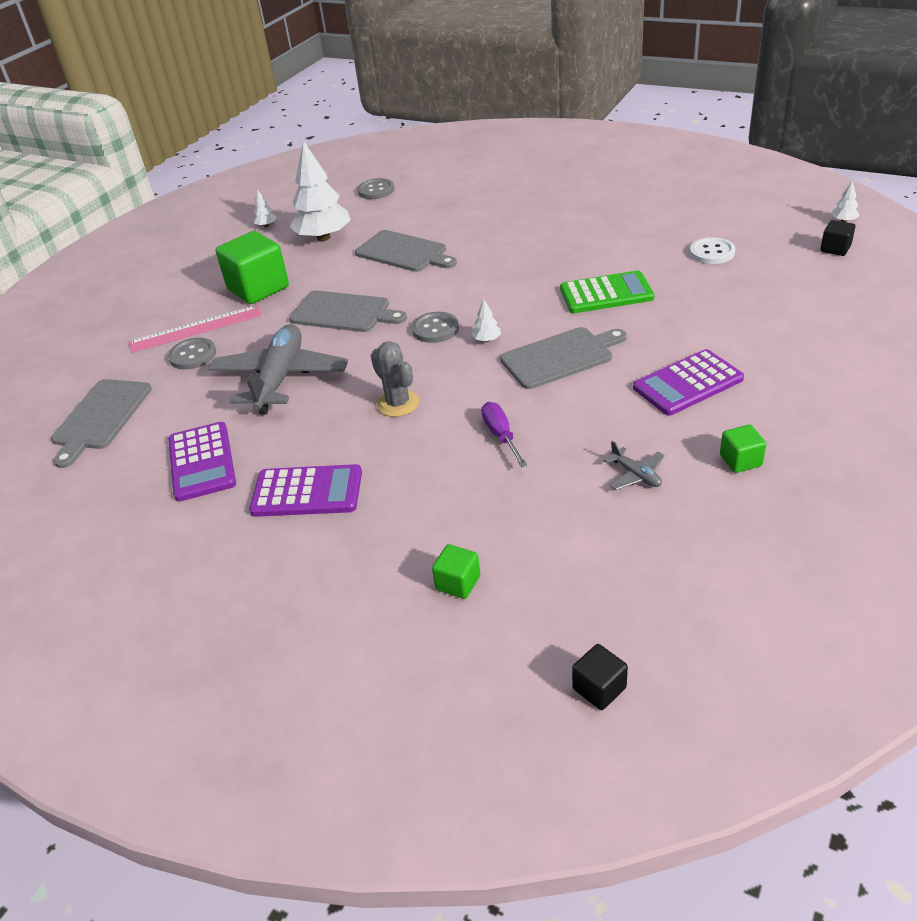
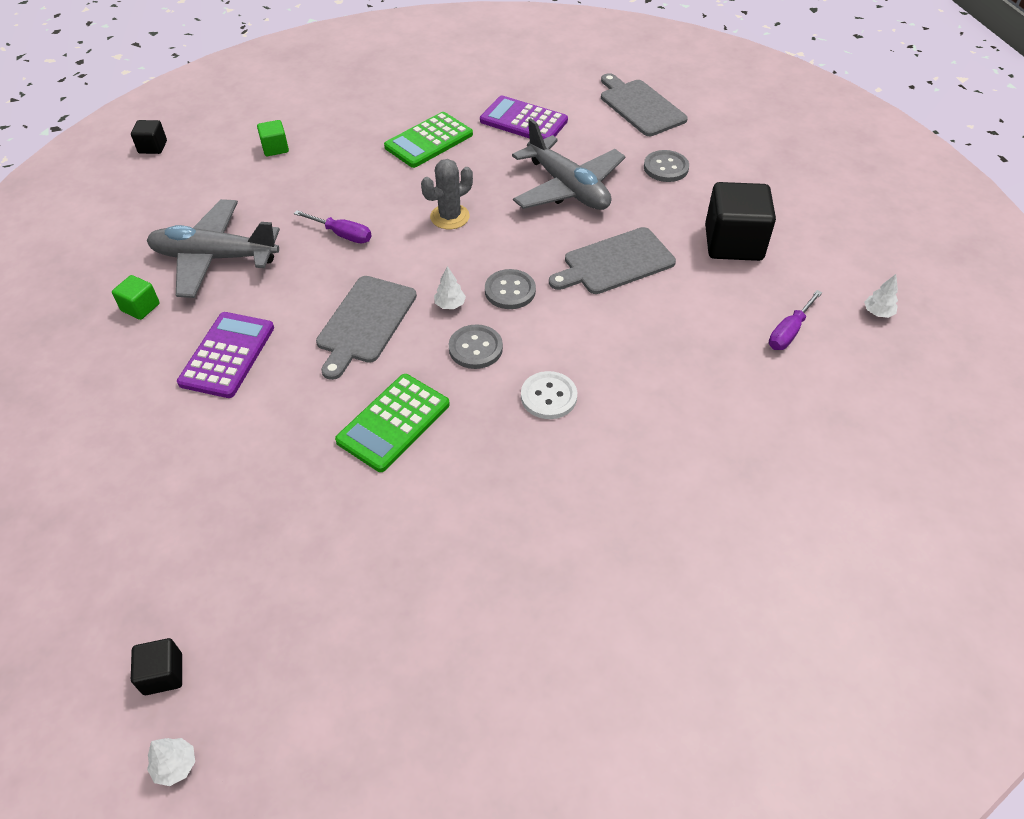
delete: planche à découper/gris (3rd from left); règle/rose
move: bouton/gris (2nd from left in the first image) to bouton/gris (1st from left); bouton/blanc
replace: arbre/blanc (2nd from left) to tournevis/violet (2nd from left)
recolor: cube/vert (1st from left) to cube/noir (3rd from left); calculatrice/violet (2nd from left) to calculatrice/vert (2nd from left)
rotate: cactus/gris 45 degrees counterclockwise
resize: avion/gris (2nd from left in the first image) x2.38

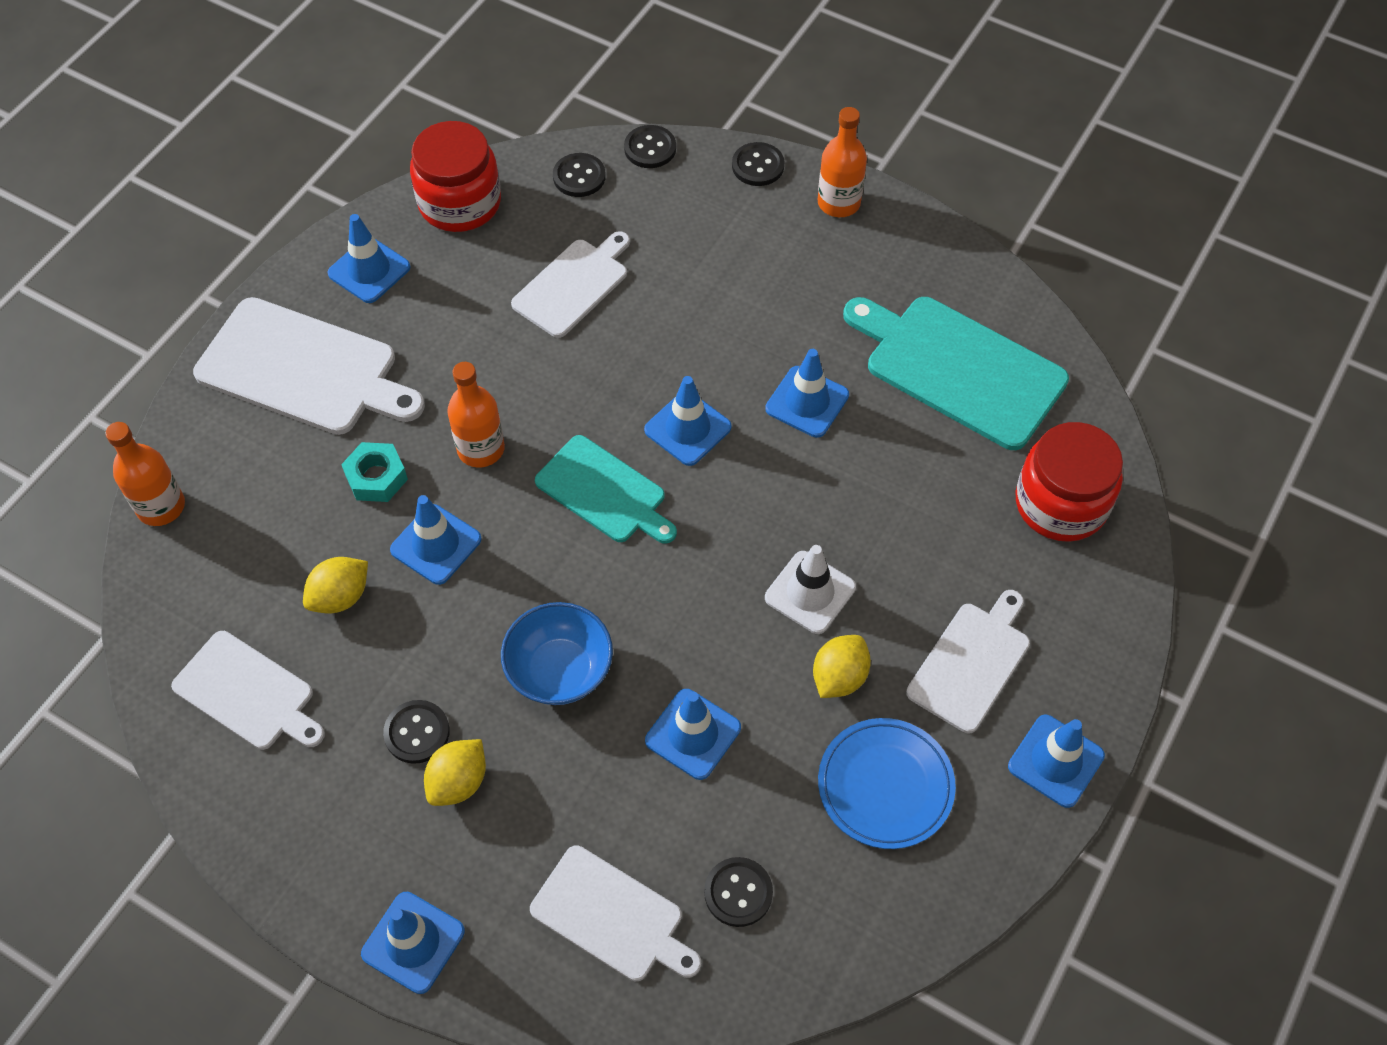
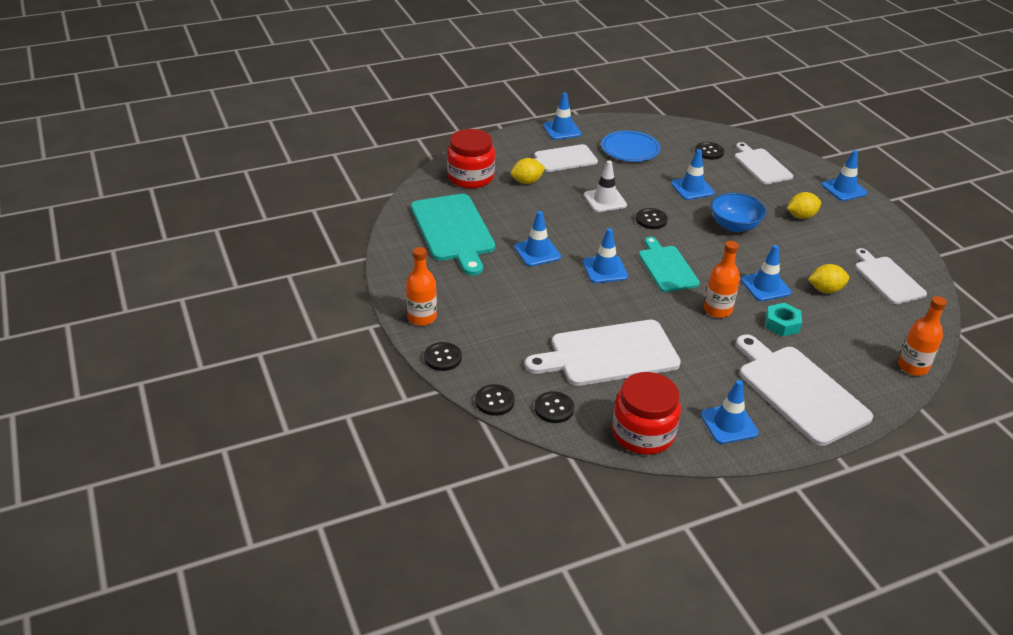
move: citron/jaune (3rd from left in the first image) to citron/jaune (1st from left); bouton/noir (1st from left in the first image) to bouton/noir (4th from left)
resize: planche à découper/blanc (3rd from left in the first image) x1.58

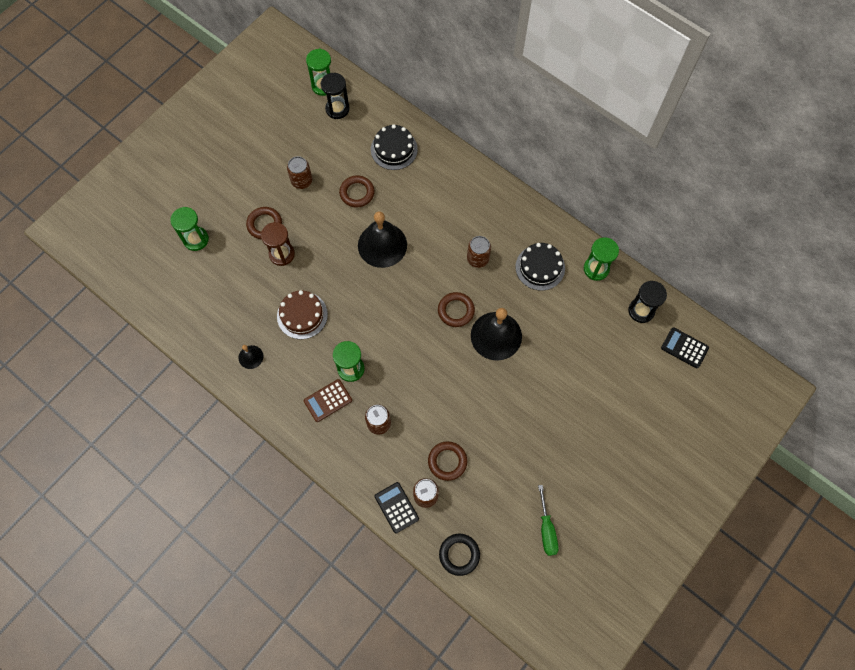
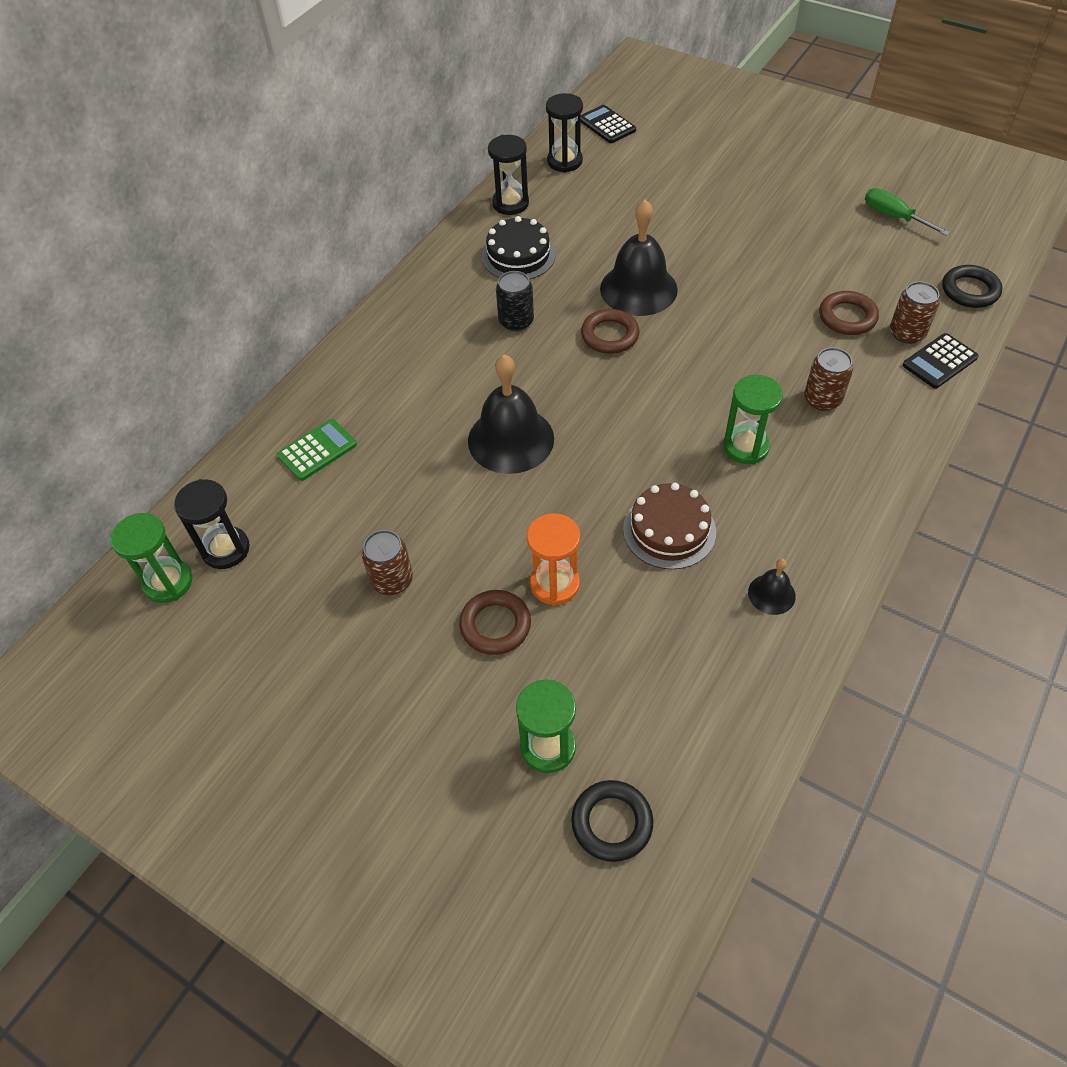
delete: anneau/marron (2nd from left); calculatrice/marron
insert: anneau/noir (1st from left)
replace: gâteau/noir (1st from left) to calculatrice/vert
recolor: sablier/marron to sablier/orange; canette/marron (4th from left) to canette/noir; sablier/vert (4th from left) to sablier/noir (2nd from left)
rotate: calculatrice/noir (2nd from left in the first image) 120 degrees clockwise; tournevis/vert 120 degrees counterclockwise

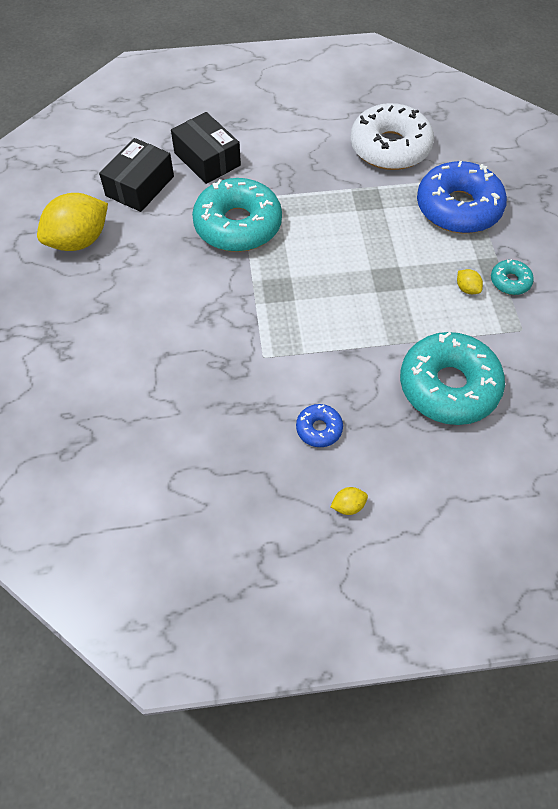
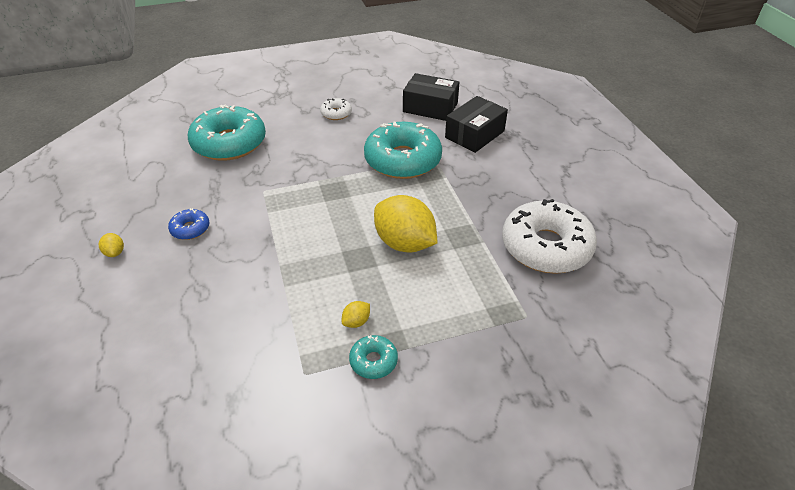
delete: beignet/bleu (2nd from left)
insert: beignet/blanc (1st from left)
move: citron/jaune (1st from left in the first image) to citron/jaune (3rd from left); beignet/turquoise (2nd from left in the first image) to beignet/turquoise (1st from left)

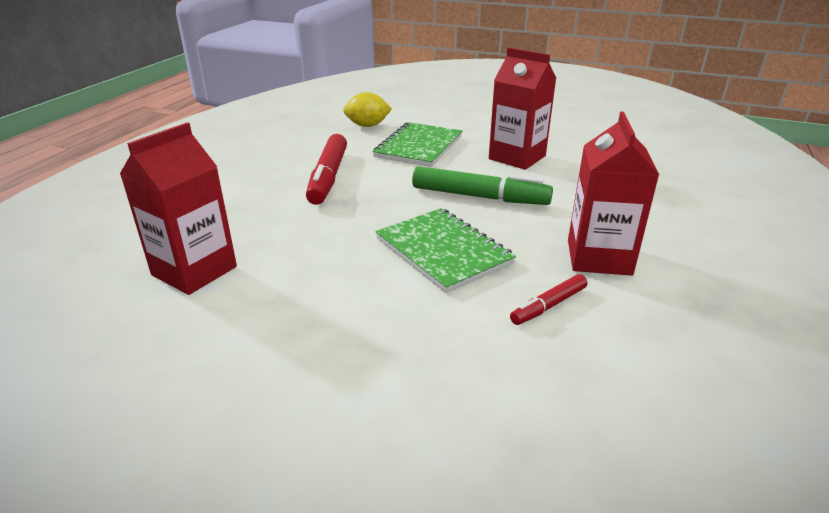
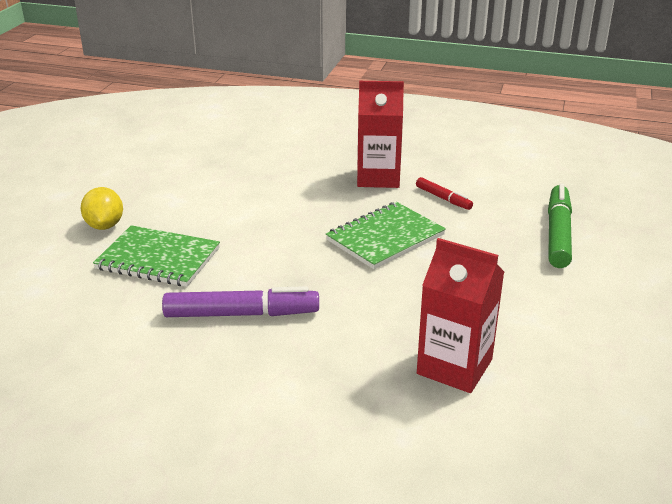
delete: brique de lait/rouge (2nd from left)
move: citron/jaune; feutre/vert
recolor: feutre/rouge (1st from left) to feutre/violet

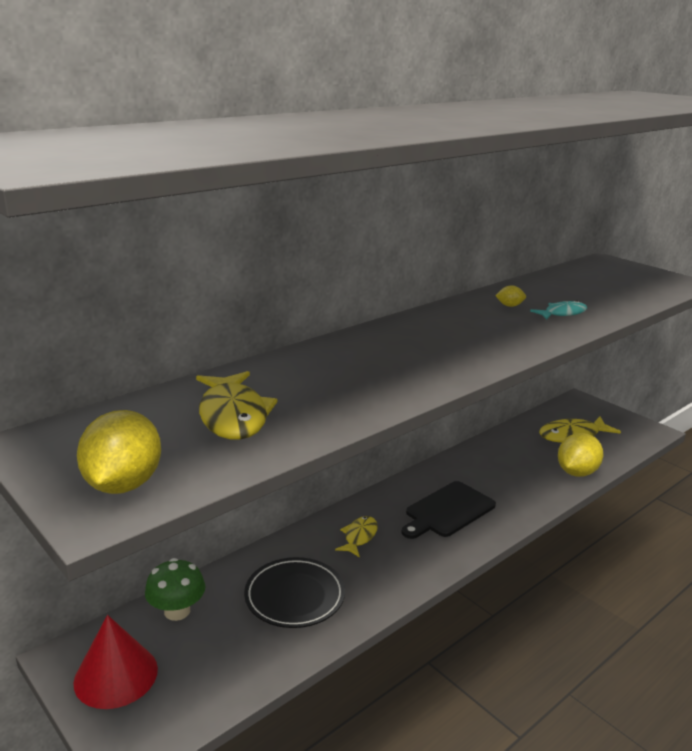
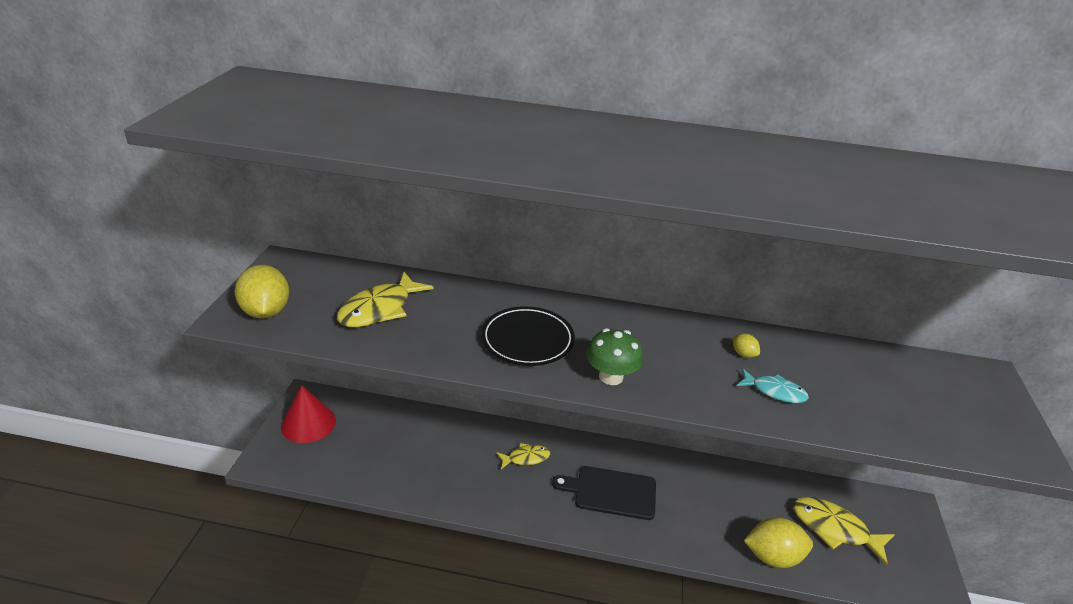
move: assiette/noir; champignon/vert
rotate: citron/jaune (1st from left) 75 degrees counterclockwise

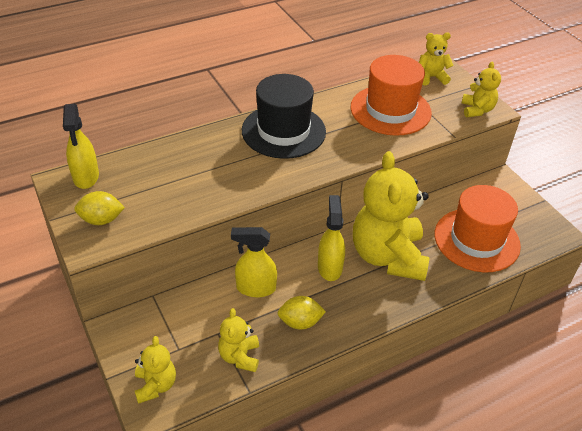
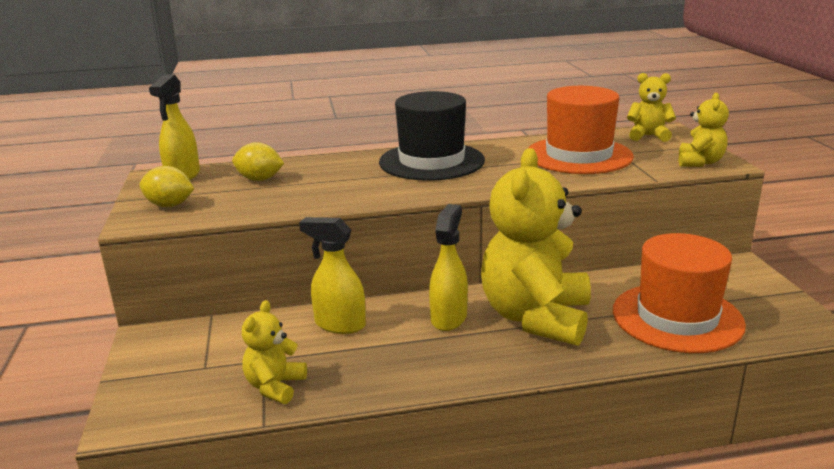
delete: ours en peluche/jaune (1st from left)
move: citron/jaune (2nd from left)

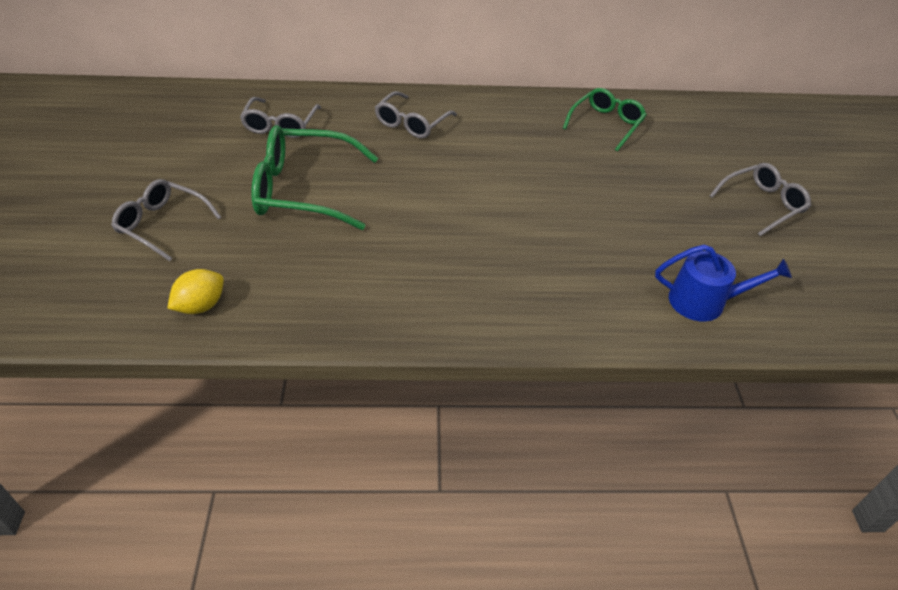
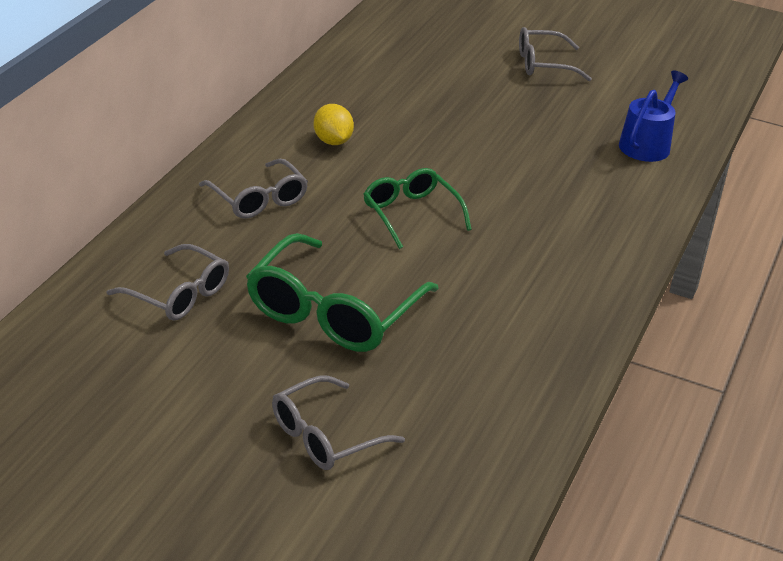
move: lunettes/vert (2nd from left); citron/jaune
rotate: lunettes/gris (4th from left) 90 degrees counterclockwise

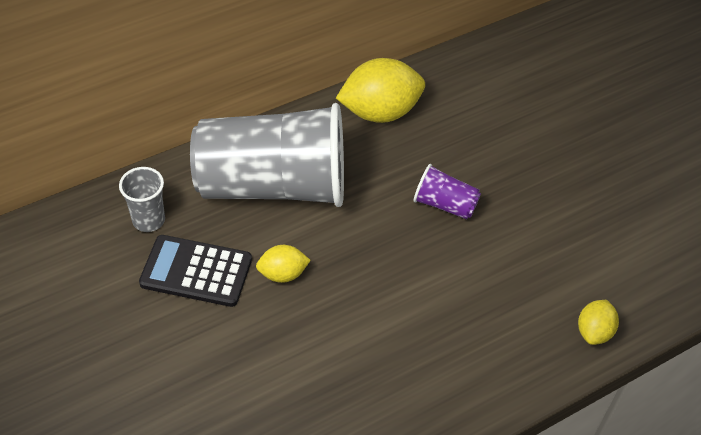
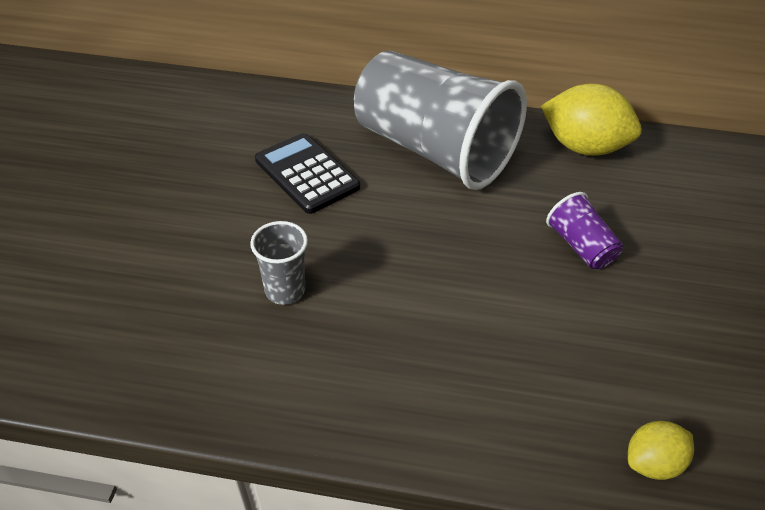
delete: citron/jaune (1st from left)
move: gobelet/gris (1st from left)

